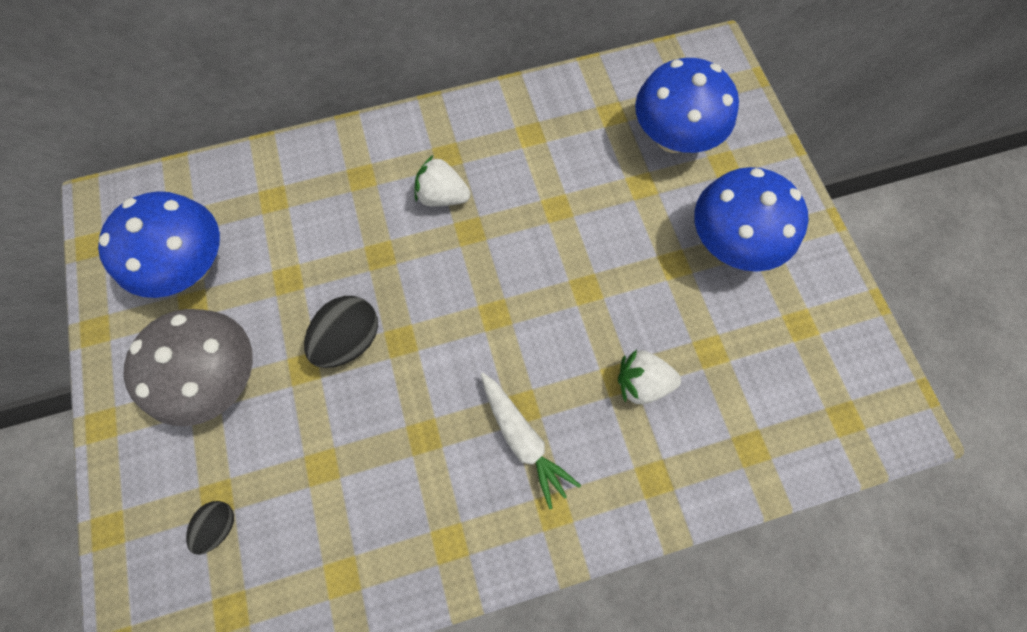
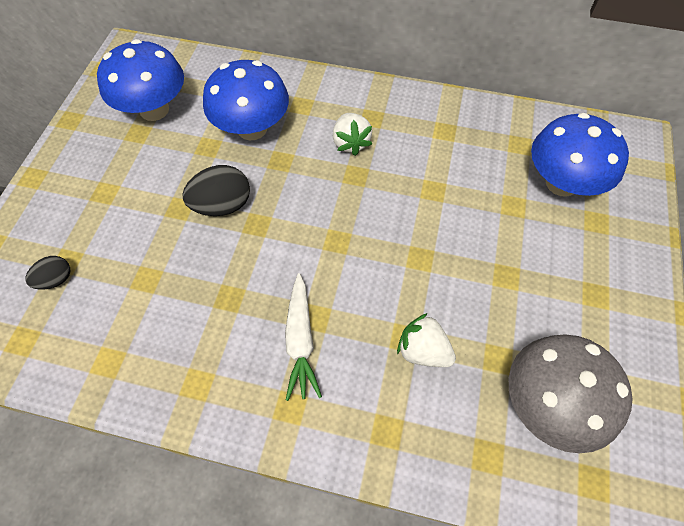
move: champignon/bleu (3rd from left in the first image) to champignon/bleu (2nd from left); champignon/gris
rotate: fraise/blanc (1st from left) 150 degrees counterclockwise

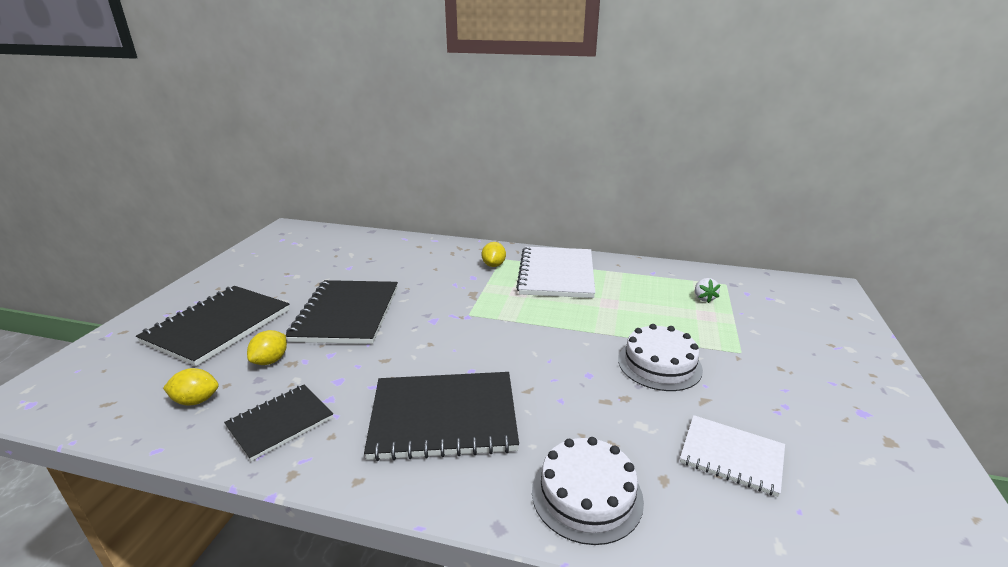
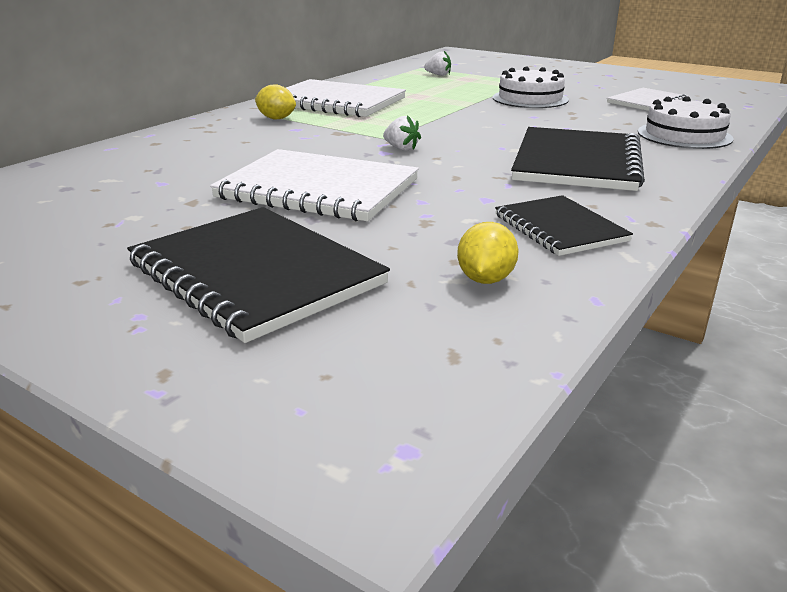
delete: citron/jaune (2nd from left)
insert: fraise/blanc (1st from left)
recolor: carnet/noir (3rd from left) to carnet/blanc (1st from left)

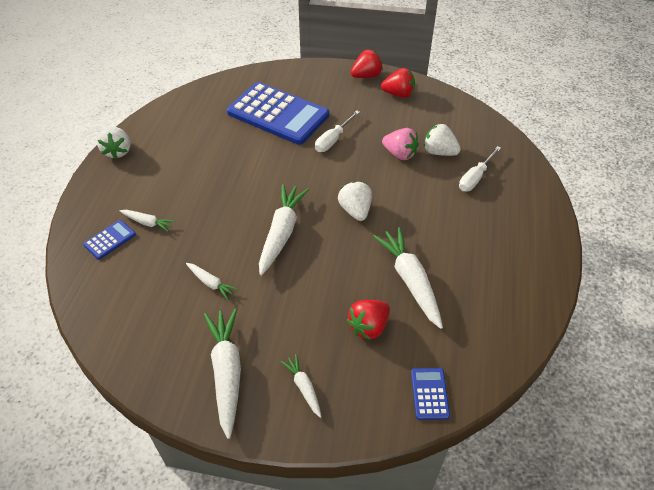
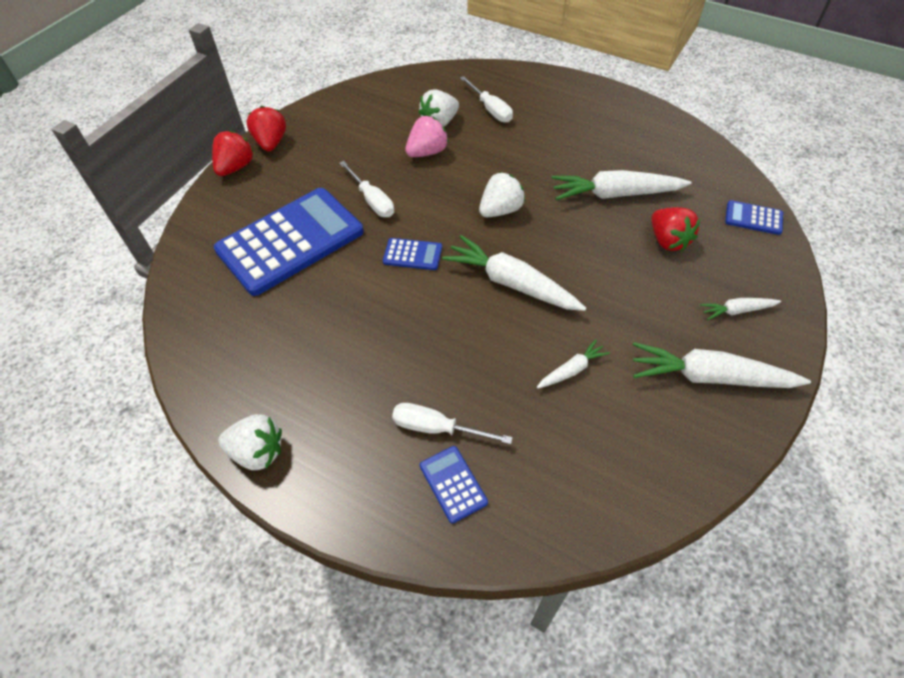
insert: calculatrice/bleu (2nd from left)
move: fraise/rouge (3rd from left in the first image) to fraise/rouge (1st from left)
replace: carotte/blanc (1st from left) to tournevis/blanc (2nd from left)
rotate: fraise/blanc (2nd from left in the first image) 135 degrees clockwise

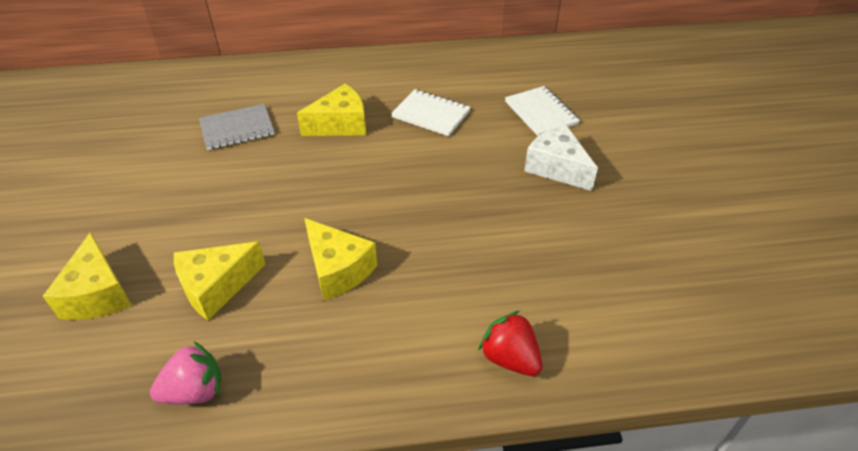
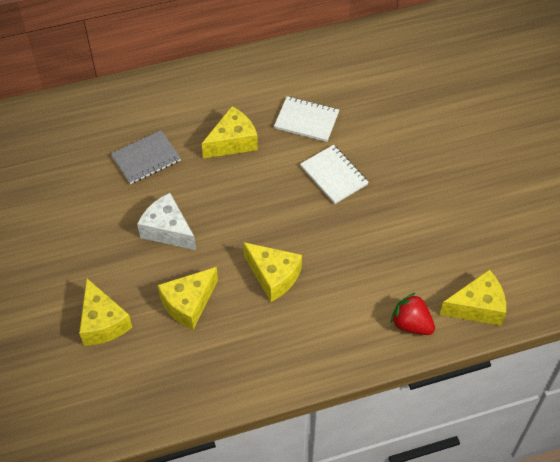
delete: fraise/rose
insert: fromage/jaune (5th from left)
move: carnet/blanc (2nd from left); fromage/blanc

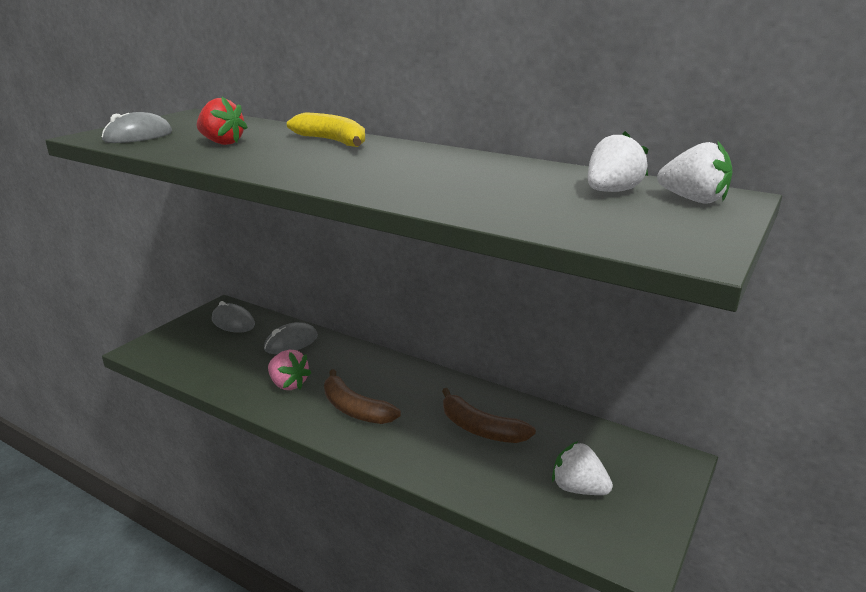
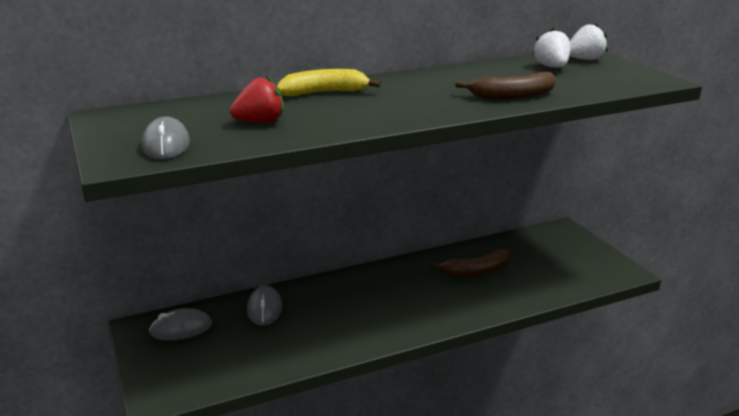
delete: fraise/rose; fraise/blanc (1st from left)
move: banane/marron (1st from left in the first image) to banane/marron (2nd from left)

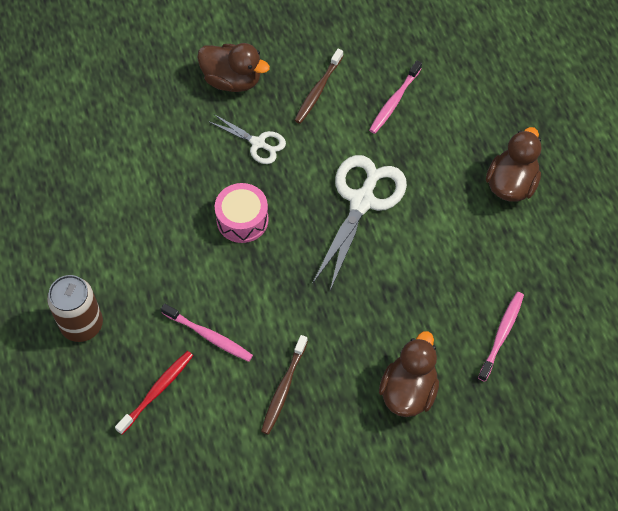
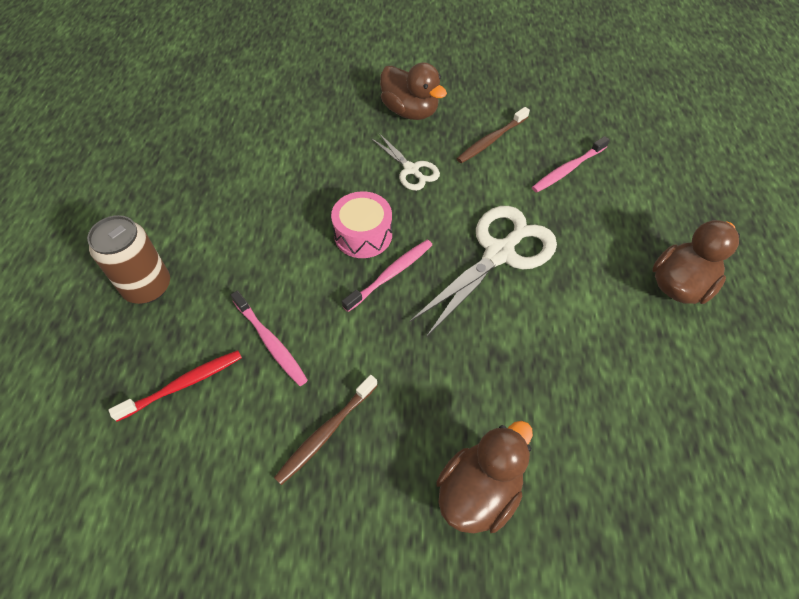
move: brosse à dents/rose (3rd from left in the first image) to brosse à dents/rose (2nd from left)

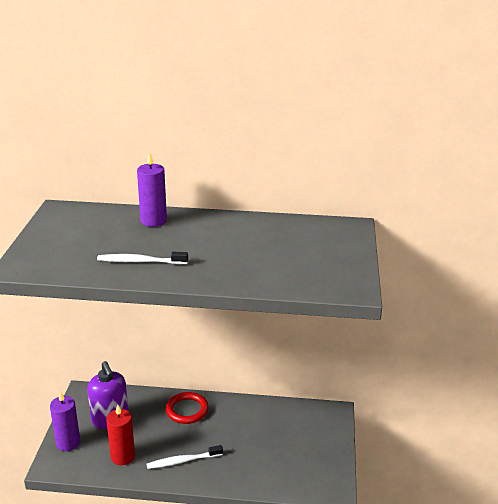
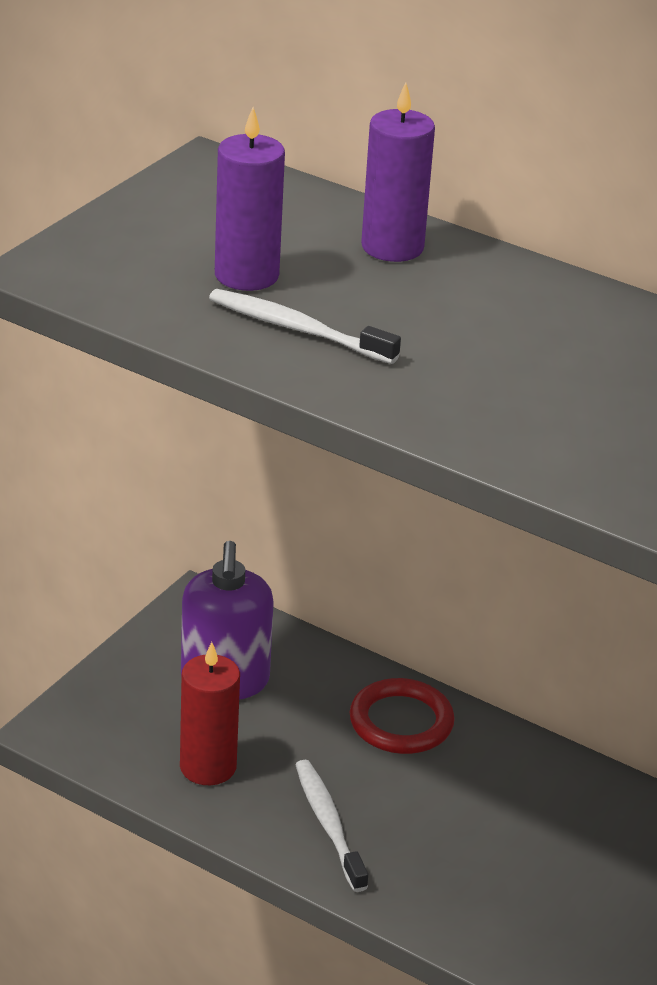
move: bougie/violet (1st from left)
rotate: brosse à dents/blanc (2nd from left) 60 degrees clockwise

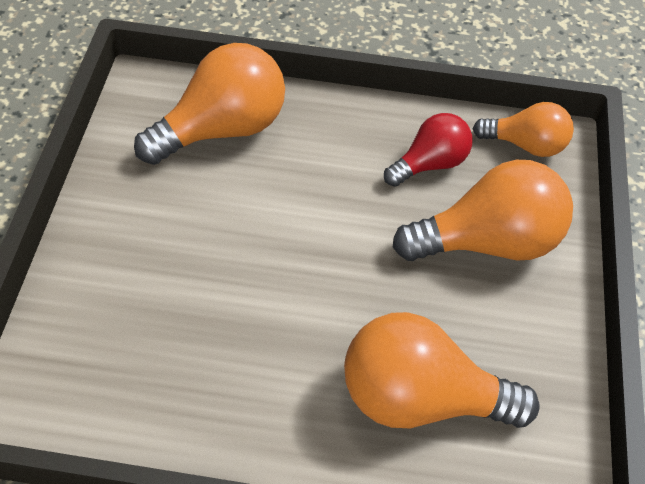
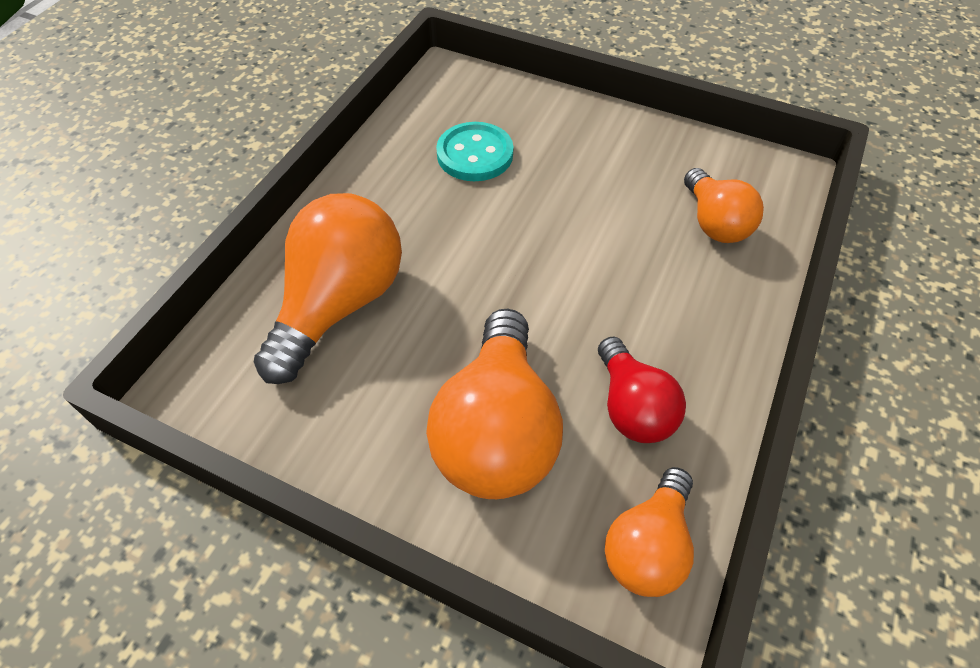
insert: bouton/turquoise
resize: ampoule/orange (1st from left in the first image) x0.60

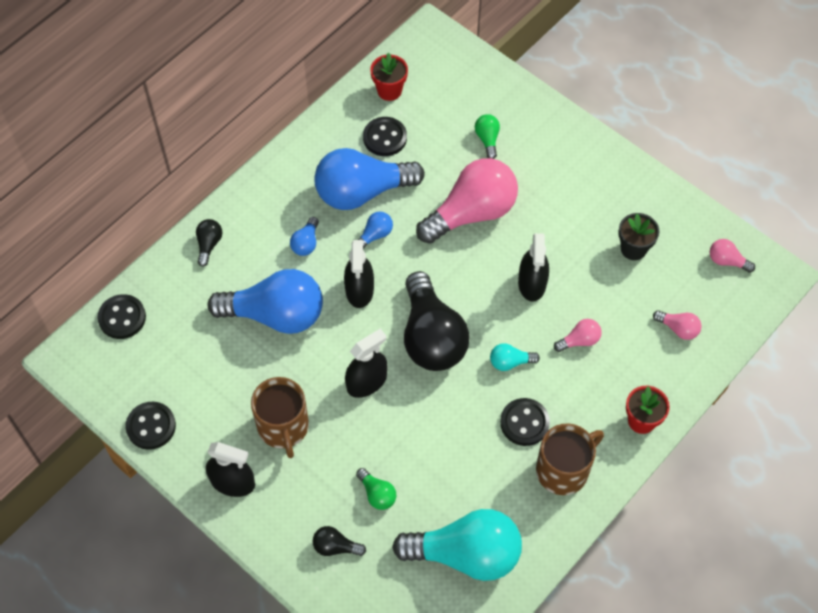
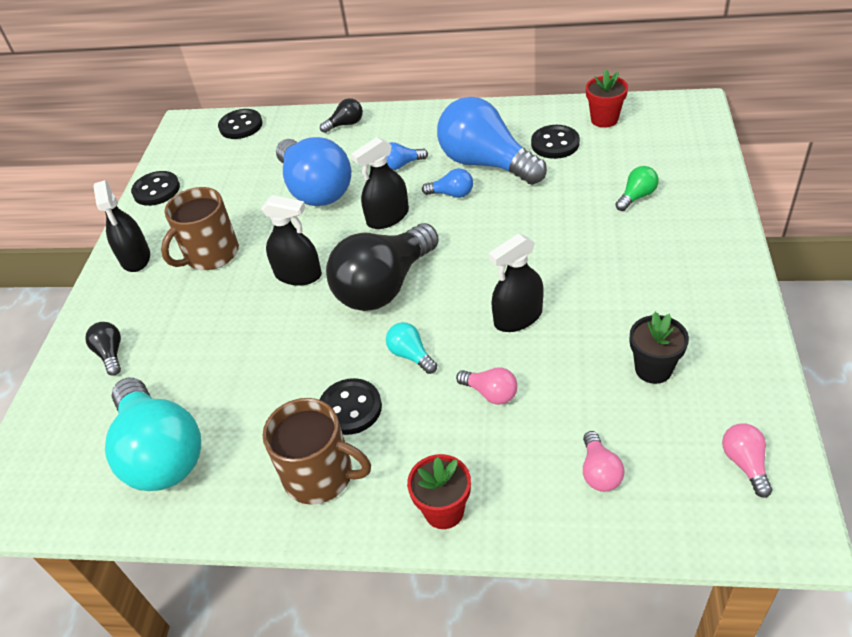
delete: ampoule/rose (1st from left); ampoule/vert (1st from left)

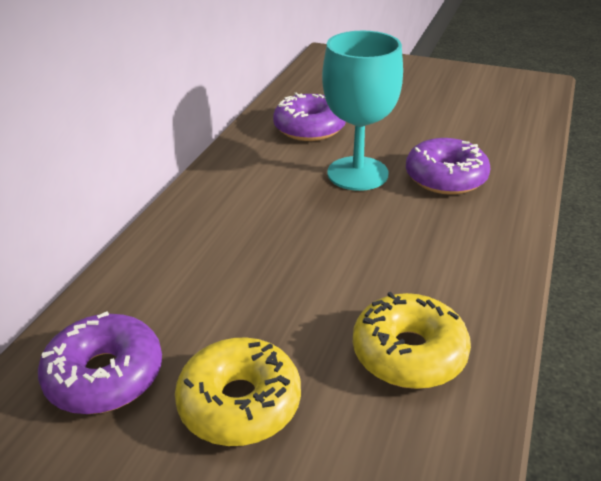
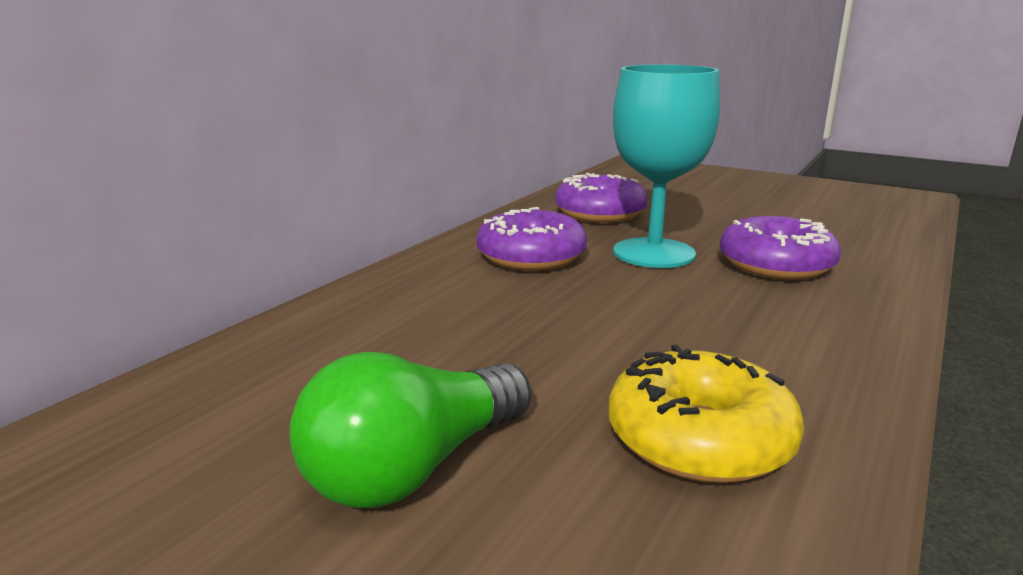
move: beignet/violet (1st from left)
replace: beignet/jaune (1st from left) to ampoule/vert

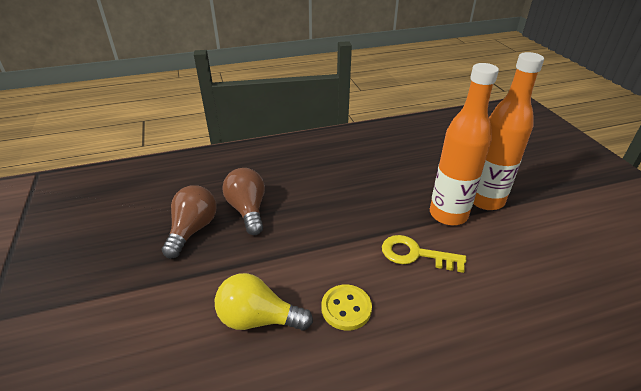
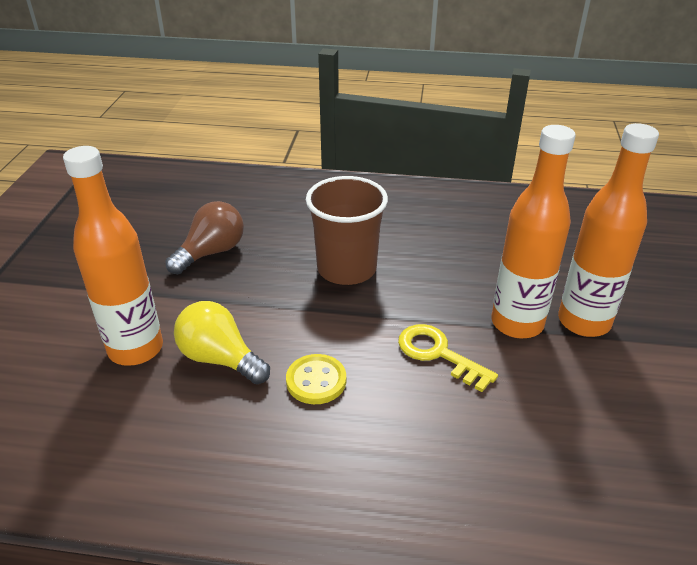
delete: ampoule/marron (2nd from left)
insert: bouteille/orange (1st from left); gobelet/marron

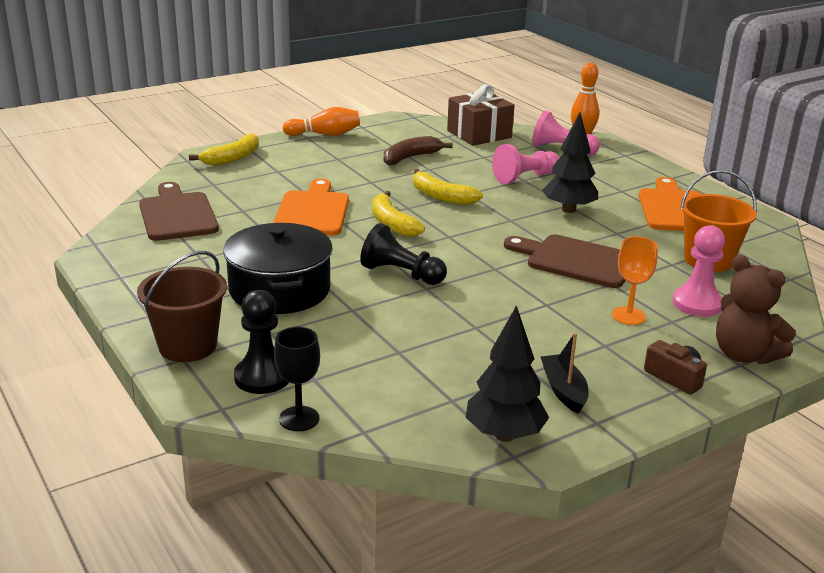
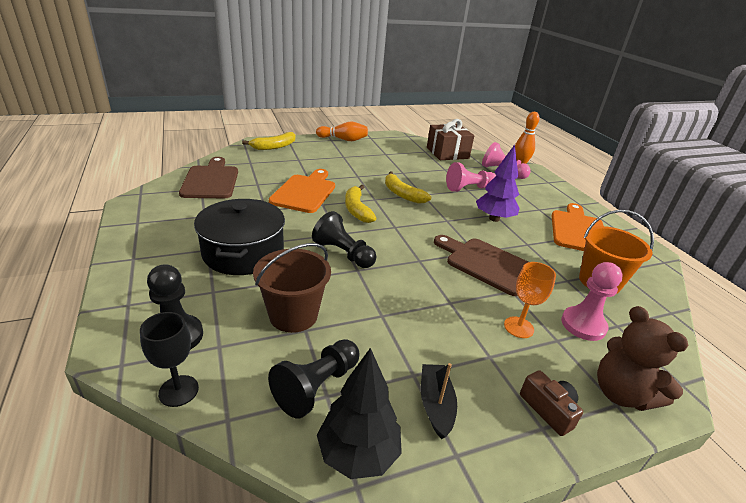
delete: banane/marron
insert: pion/noir (2nd from left)
move: seau/marron
recolor: arbre/noir (2nd from left) to arbre/violet

